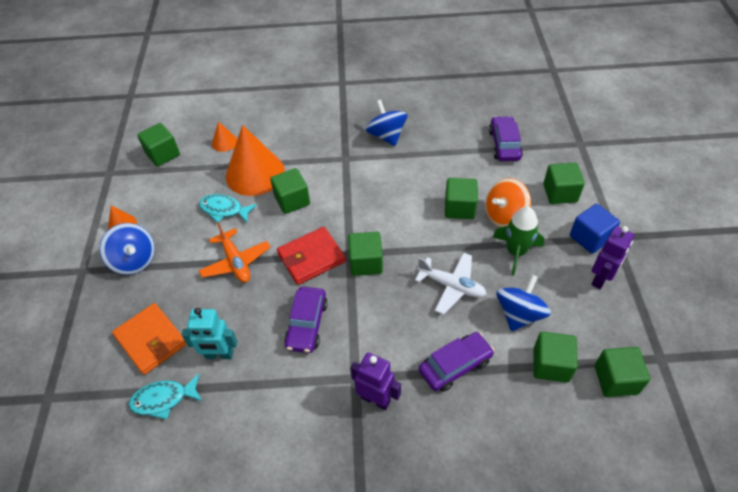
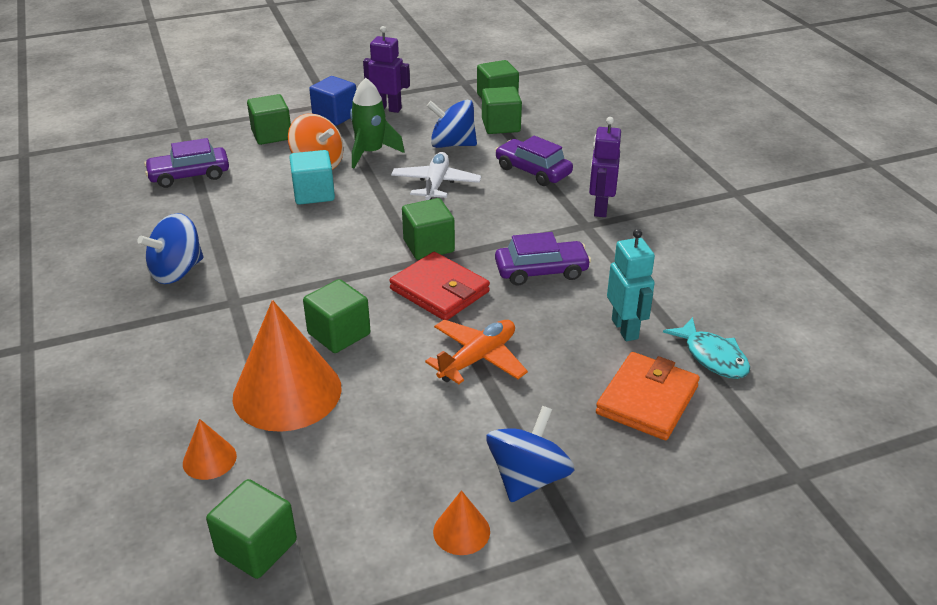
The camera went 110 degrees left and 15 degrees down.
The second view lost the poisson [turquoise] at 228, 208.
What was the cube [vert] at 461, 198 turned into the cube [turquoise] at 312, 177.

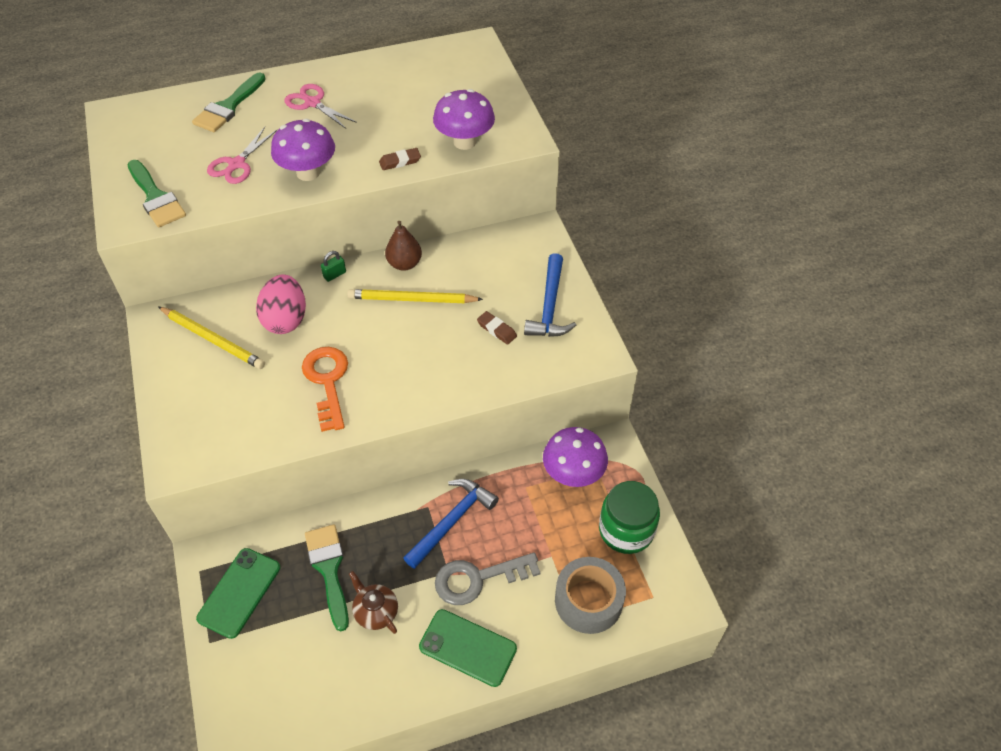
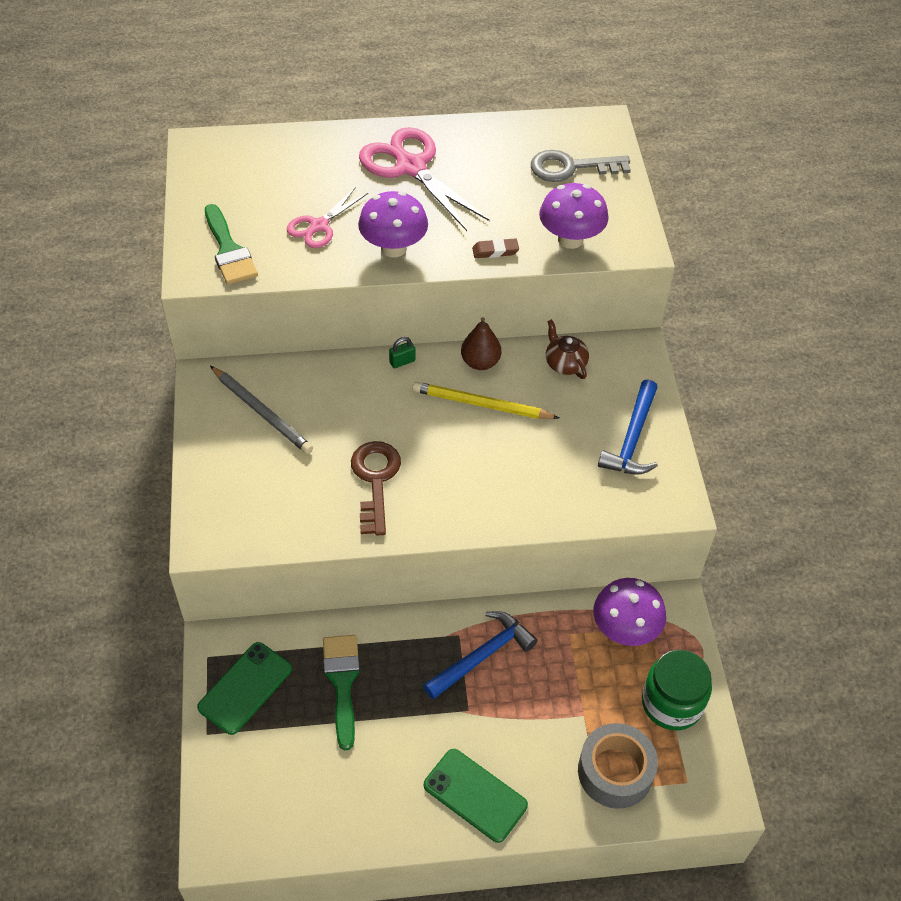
The camera went 10 degrees right and 0 degrees up.
The second view lost the pinceau [vert] at 229, 102.
The second view lost the œuf [rose] at 281, 304.
The second view lost the gomme [marron] at 497, 328.
The théière [marron] ended up elsewhere, having gone from 373, 602 to 567, 349.
The clé [gris] ended up elsewhere, having gone from 488, 578 to 581, 166.
What was the crayon [jaune] at 212, 338 turned into the crayon [gris] at 261, 410.
What was the clé [orange] at 325, 389 turned into the clé [marron] at 376, 488.
The size of the ciseaux [rose] at 321, 106 changed by a factor of 1.73.

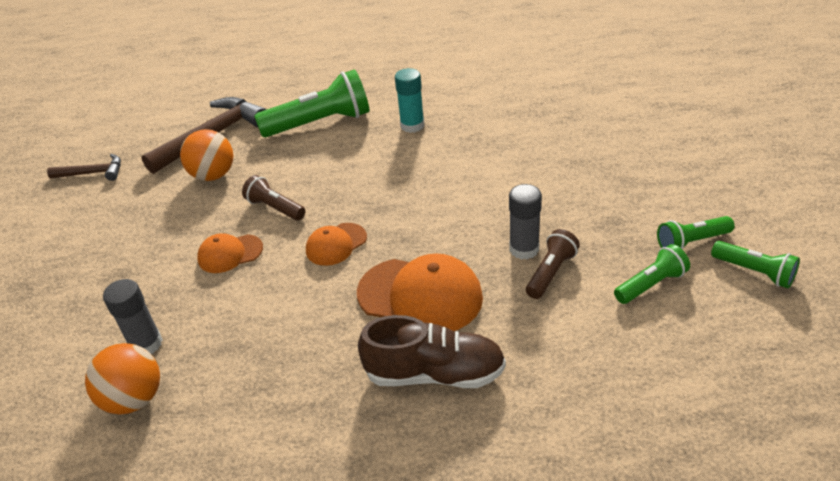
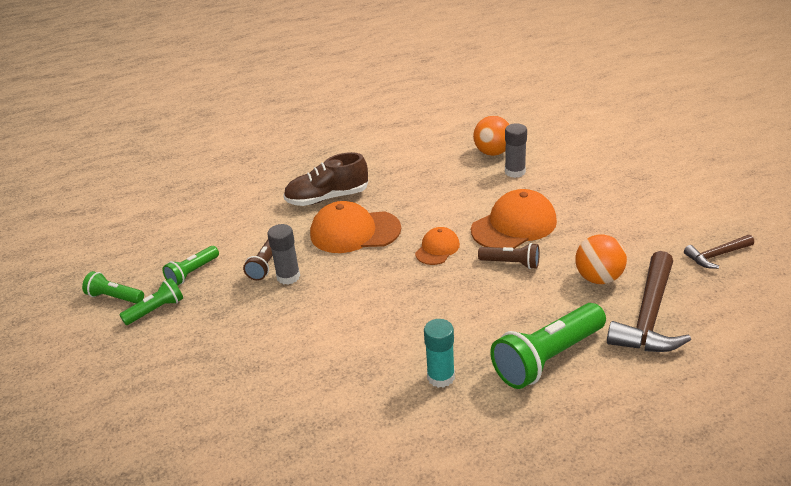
The camera went 160 degrees right and 5 degrees down.
The size of the casquette [orange] at 230, 253 changed by a factor of 1.80.

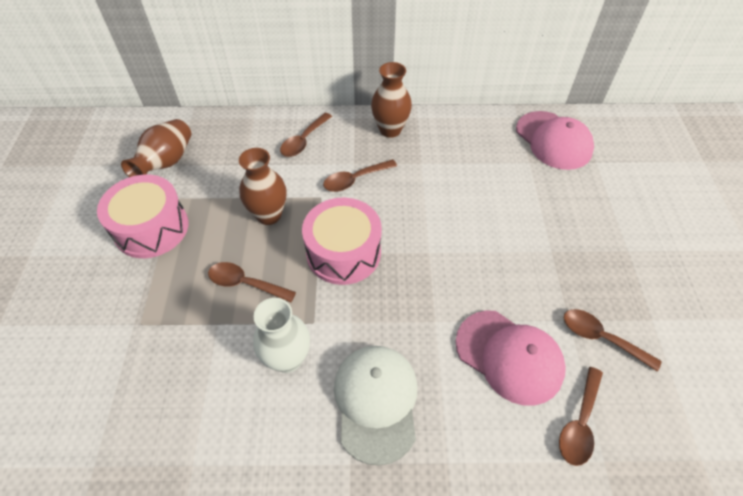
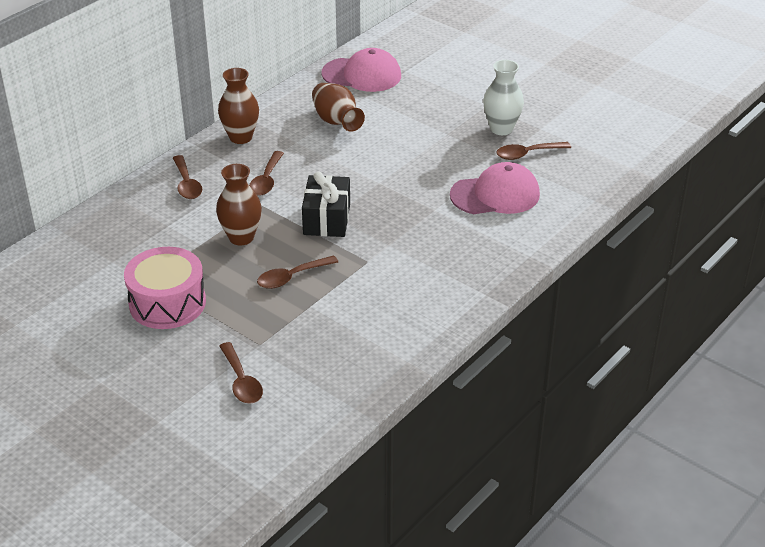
The camera went 50 degrees left and 15 degrees down.
The second view lost the casquette [blanc] at 376, 406.
The vase [marron] ended up elsewhere, having gone from 156, 148 to 338, 107.
The vase [blanc] ended up elsewhere, having gone from 281, 335 to 503, 97.
The cuillère [marron] ended up elsewhere, having gone from 581, 416 to 241, 373.
Where the tambour [rose] stood at 342, 241, the cadeau [noir] came to stand at 326, 204.

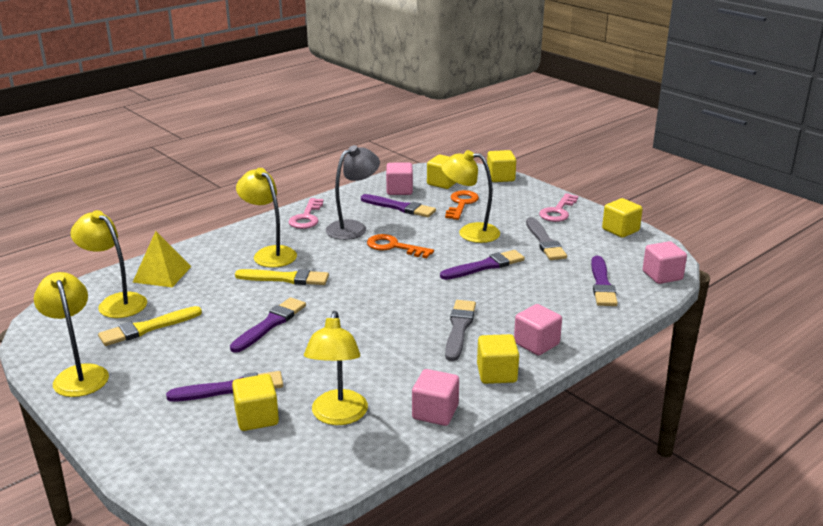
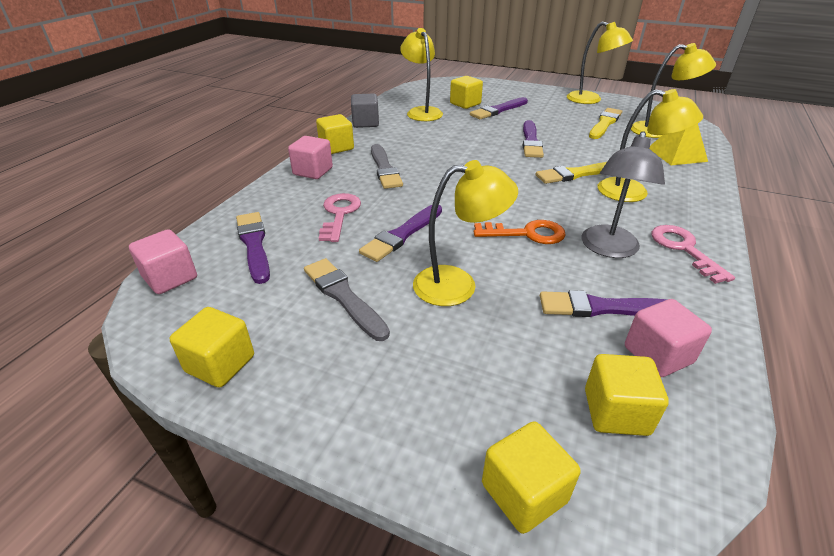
The camera went 155 degrees right and 10 degrees up.
The second view lost the clé [orange] at 462, 205.
The clé [rose] ended up elsewhere, having gone from 558, 207 to 340, 217.
What was the cube [rose] at 435, 397 turned into the cube [gris] at 365, 110.

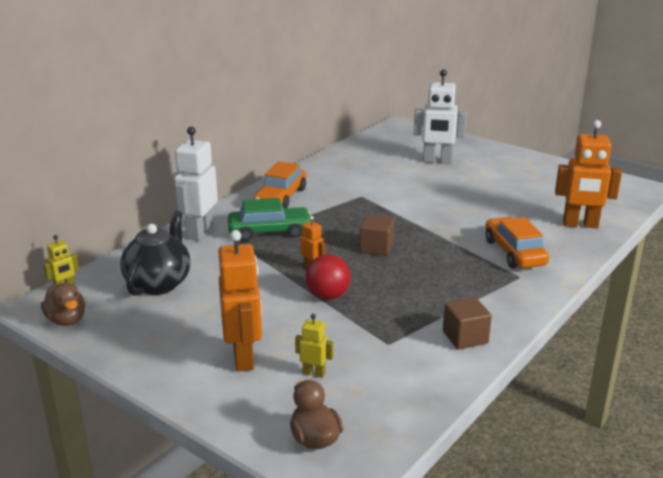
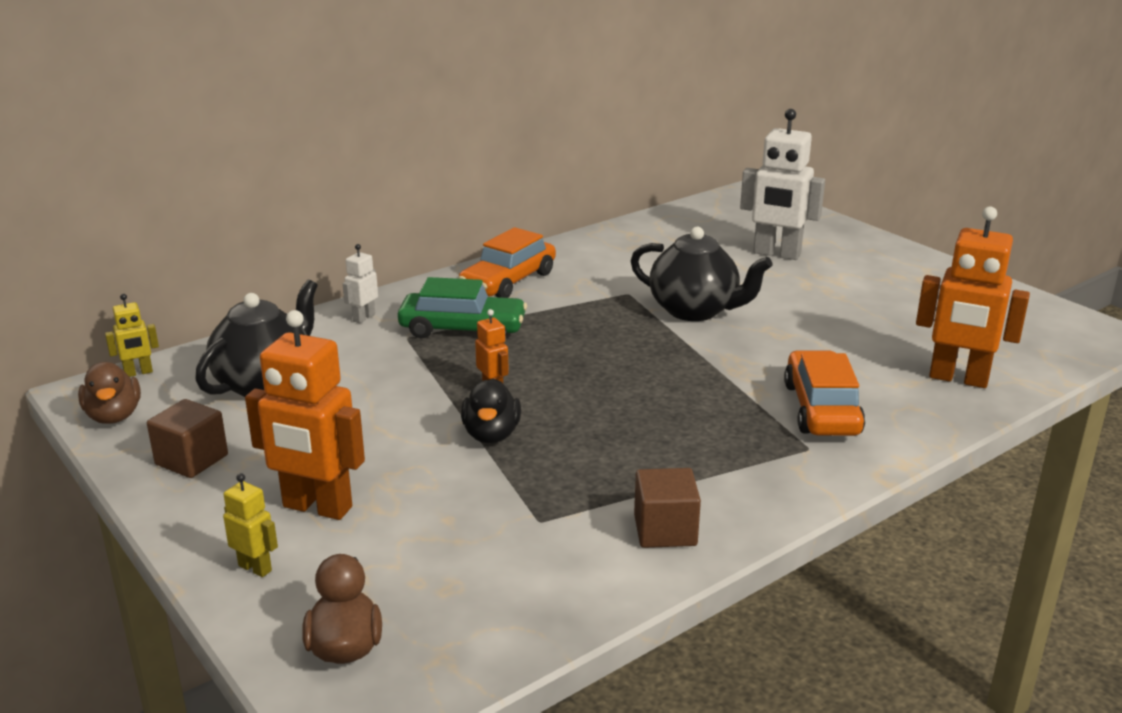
The camera went 15 degrees right and 0 degrees up.
The second view gained the théière [noir] at 701, 274.
The robot [jaune] ended up elsewhere, having gone from 314, 346 to 250, 525.
The cube [marron] ended up elsewhere, having gone from 377, 235 to 187, 438.
Where the balle [rouge] stood at 328, 277, the canard [noir] came to stand at 491, 411.
The robot [orange] at 240, 300 ended up facing another way, 105 degrees clockwise from before.
The size of the robot [blanc] at 196, 184 changed by a factor of 0.48.

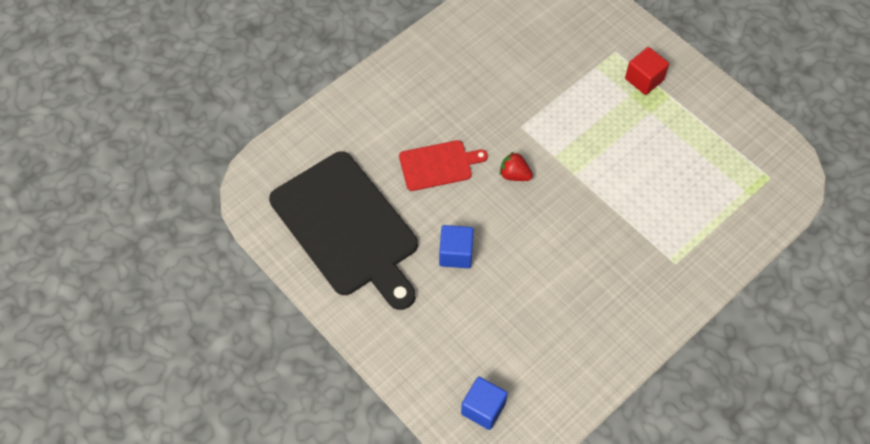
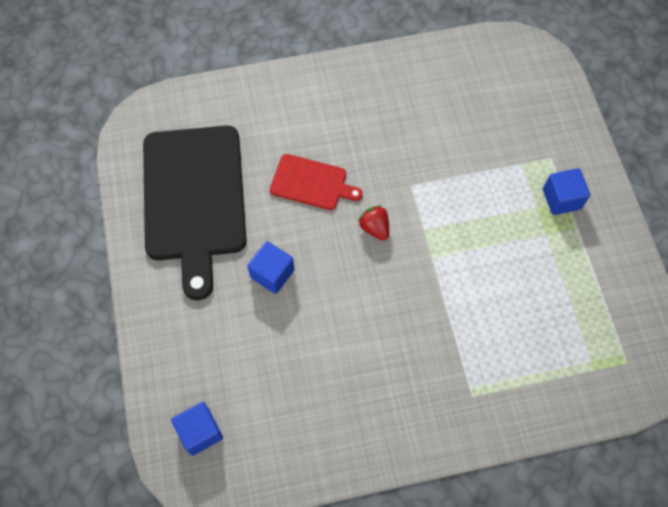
The camera went 30 degrees right and 5 degrees up.
What was the cube [rouge] at 647, 71 turned into the cube [bleu] at 566, 191.

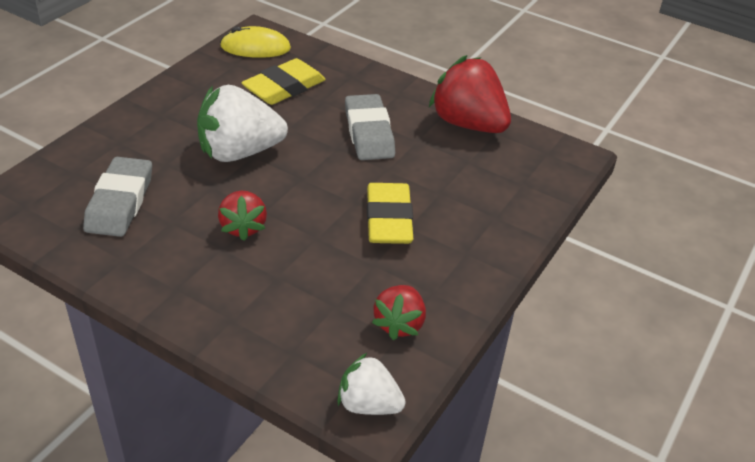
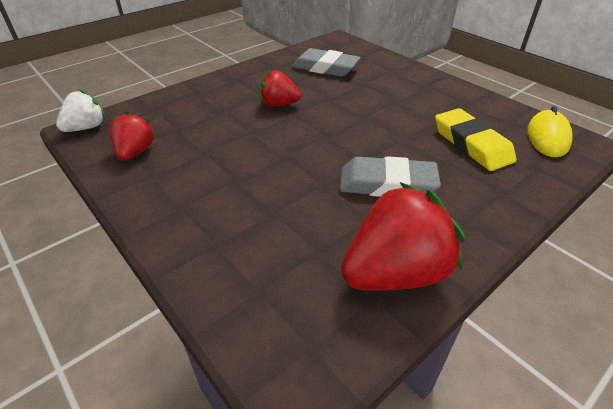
The camera went 110 degrees right and 0 degrees up.
The second view lost the fraise [blanc] at 242, 123.
The second view lost the gomme [jaune] at 390, 213.
The fraise [rouge] at 399, 312 ended up facing another way, 60 degrees clockwise from before.

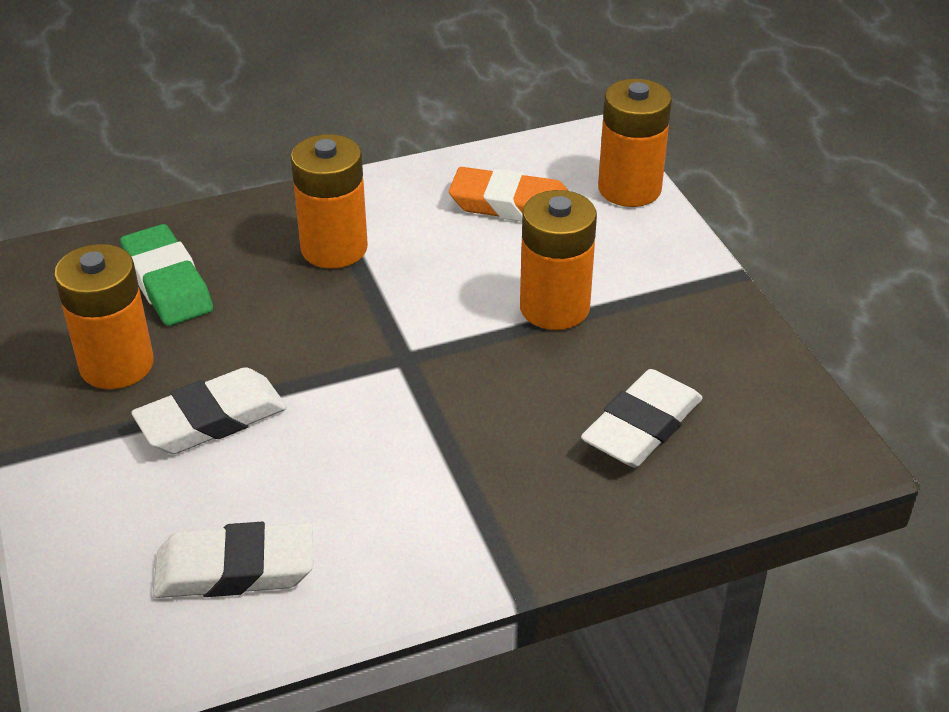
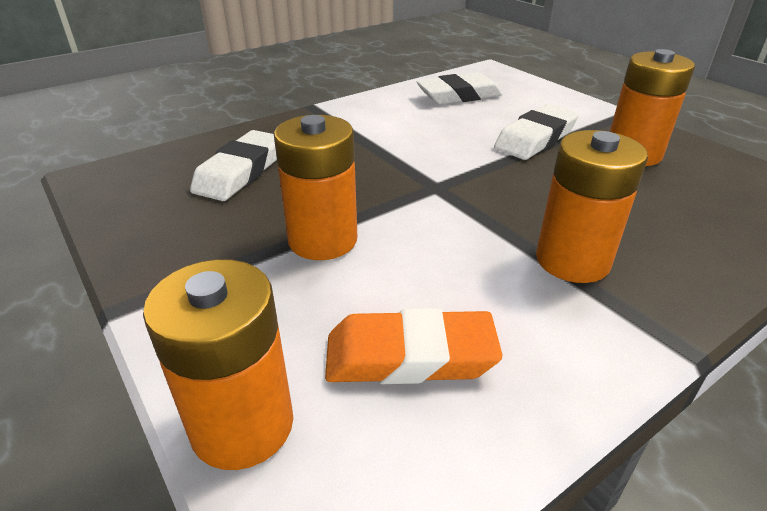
The camera went 165 degrees right and 5 degrees down.
The second view lost the gomme [vert] at 166, 275.

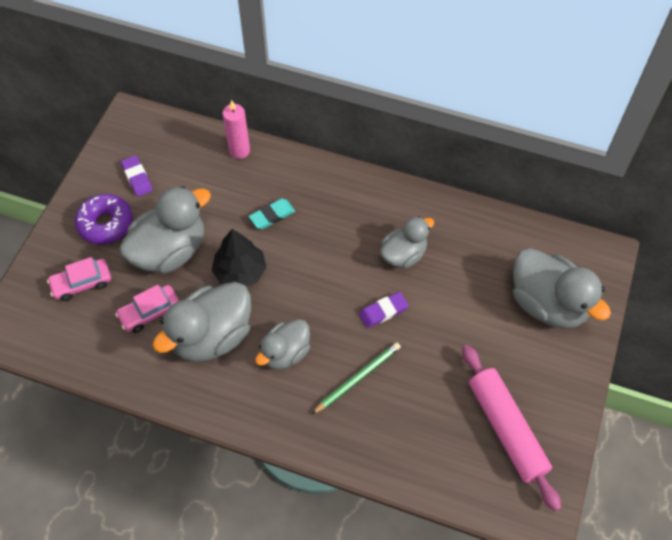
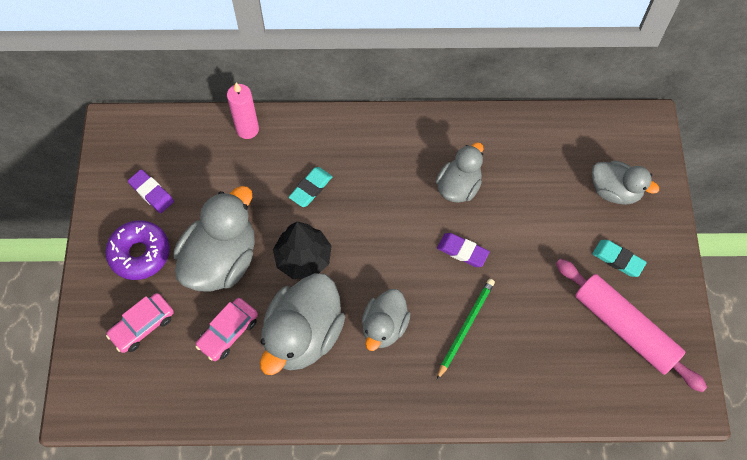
The camera went 20 degrees left and 5 degrees up.
The second view gained the gomme [turquoise] at 619, 258.
The gomme [violet] at 384, 310 ended up facing another way, 75 degrees clockwise from before.
The size of the canard [gris] at 562, 288 changed by a factor of 0.61.

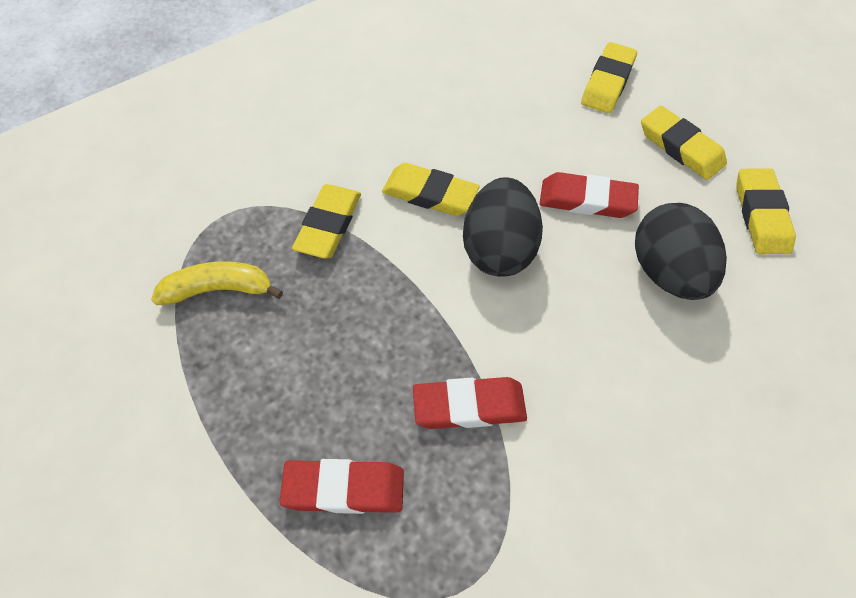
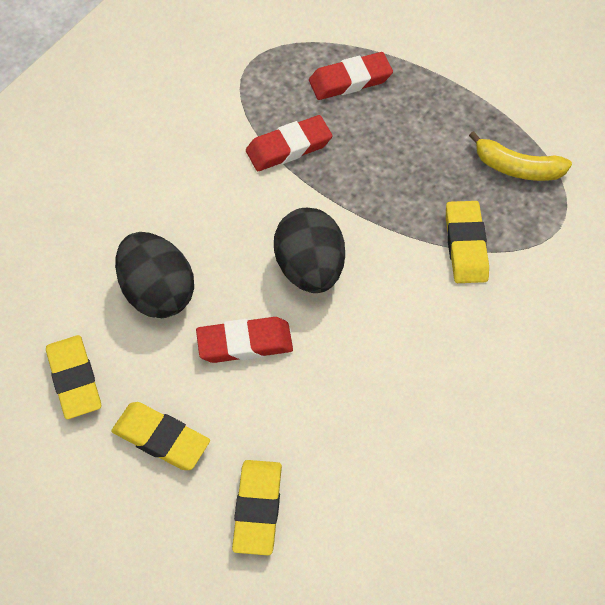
The camera went 160 degrees right and 0 degrees up.
The second view lost the gomme [jaune] at 431, 189.
The banane [jaune] at 217, 283 ended up facing another way, 45 degrees clockwise from before.

